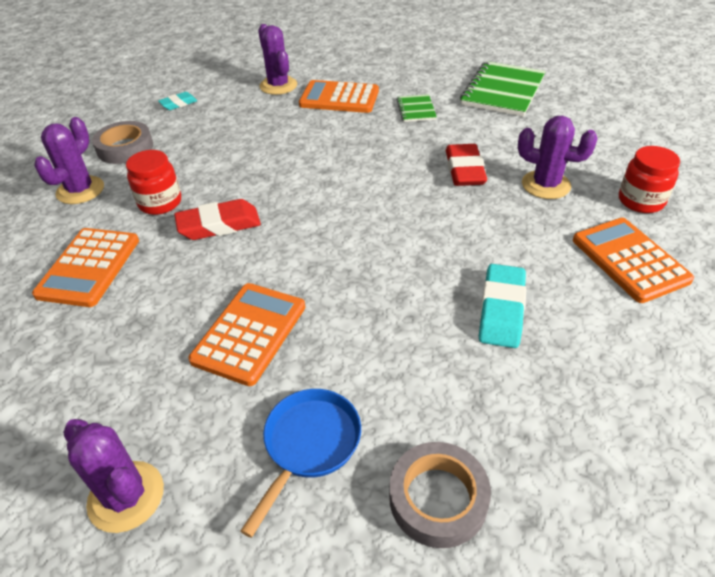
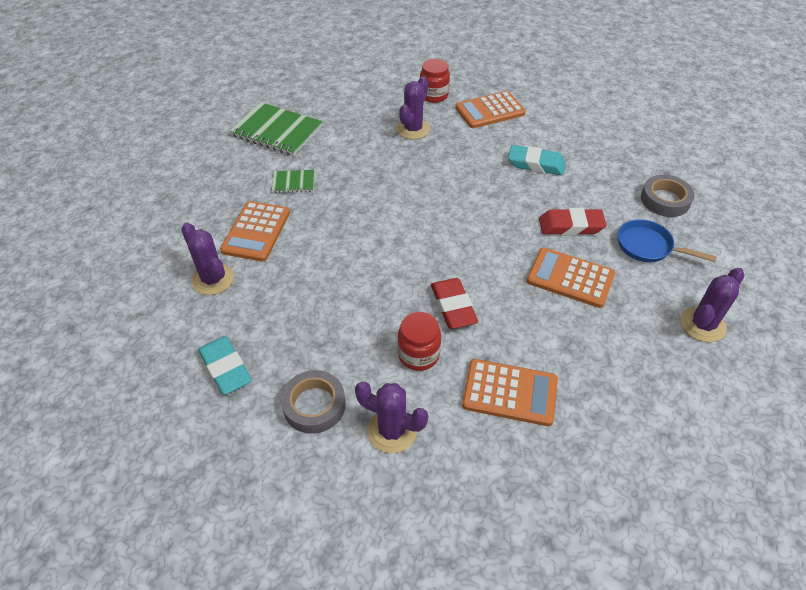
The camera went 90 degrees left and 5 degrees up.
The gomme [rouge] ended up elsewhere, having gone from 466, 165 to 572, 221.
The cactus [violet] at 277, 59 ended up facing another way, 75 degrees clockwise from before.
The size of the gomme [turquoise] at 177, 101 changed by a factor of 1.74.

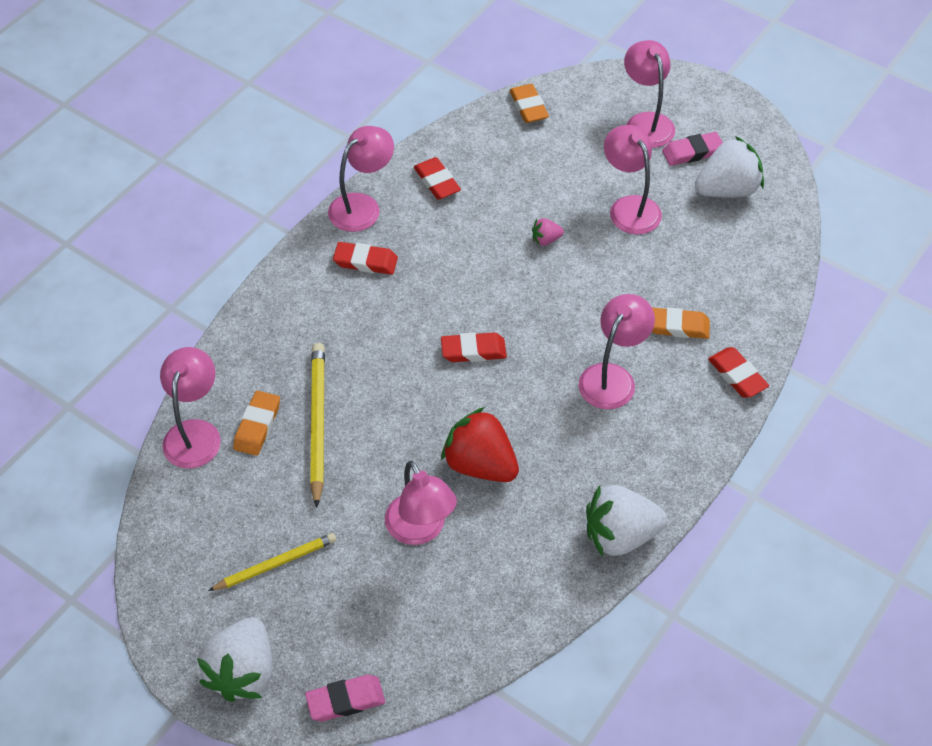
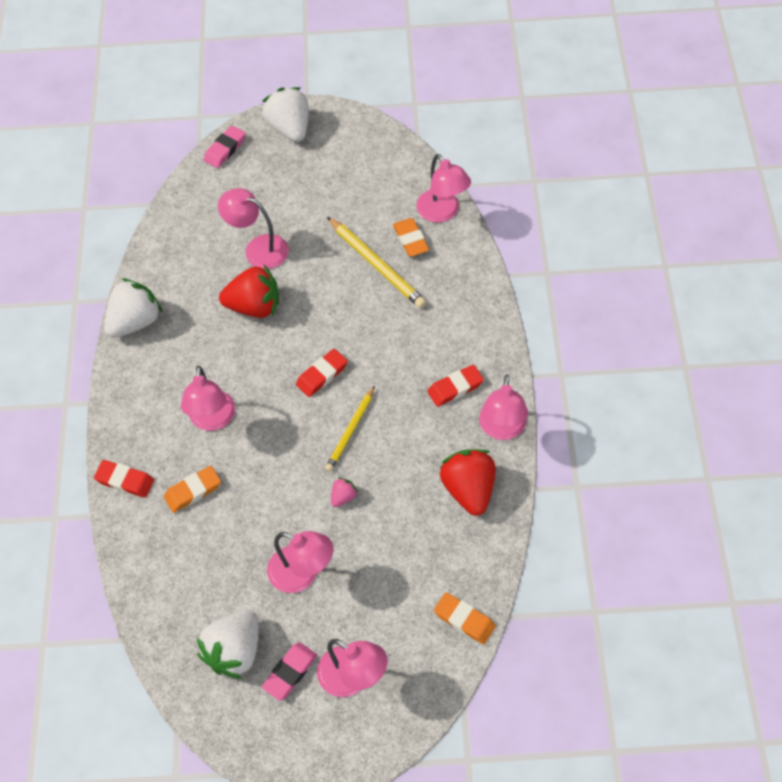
The camera went 145 degrees right and 5 degrees up.
The crayon [jaune] ended up elsewhere, having gone from 272, 562 to 350, 428.
Where the gomme [rouge] stood at 437, 178, the fraise [rouge] came to stand at 468, 482.

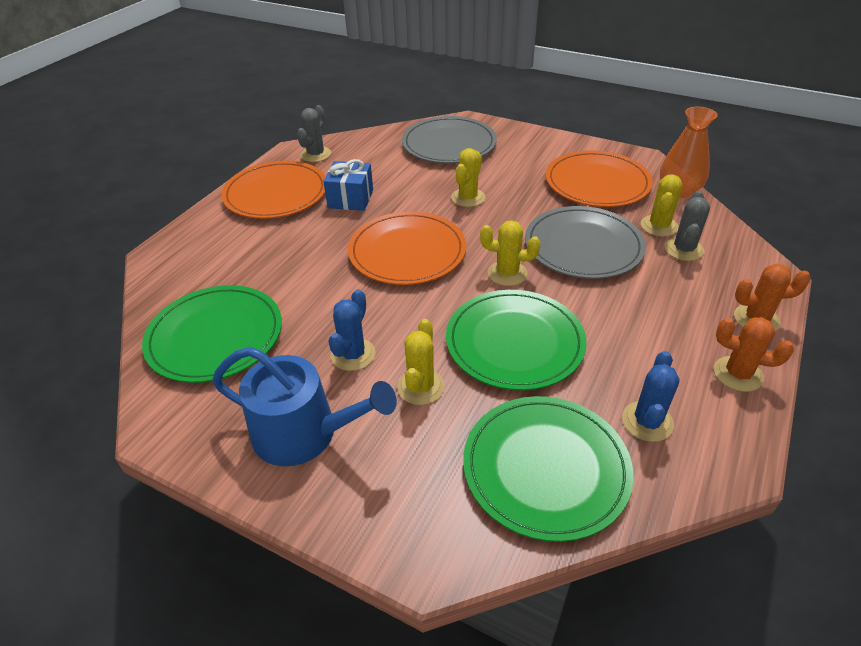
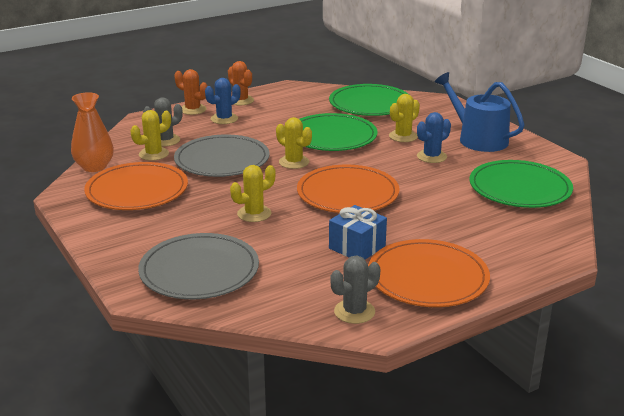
The camera went 150 degrees left and 15 degrees down.
The cactus [bleu] ended up elsewhere, having gone from 651, 396 to 222, 101.

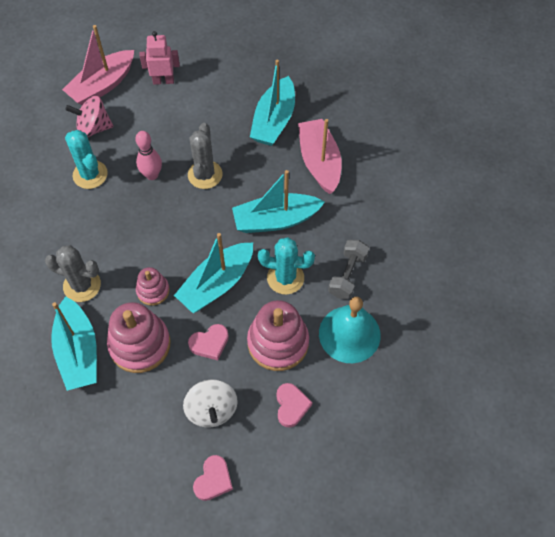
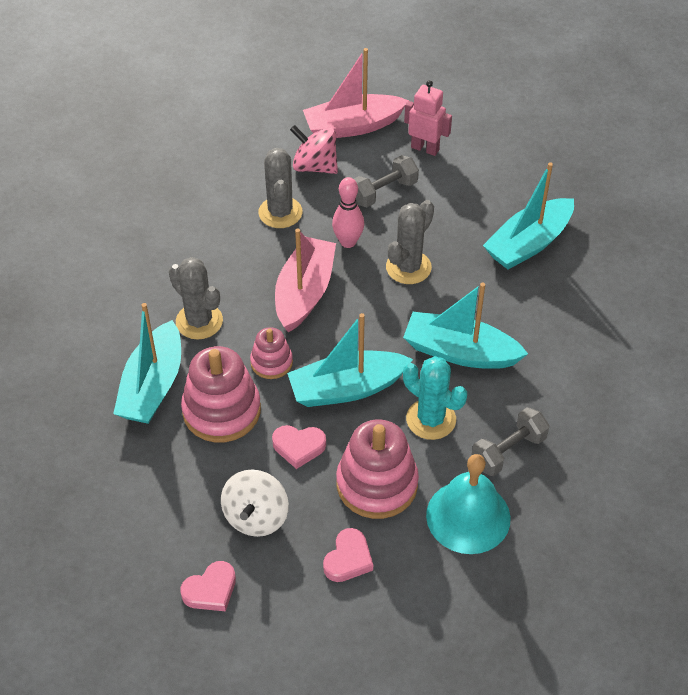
The camera went 30 degrees right and 10 degrees down.
The second view gained the haltère [gris] at 386, 181.
The bateau [rose] ended up elsewhere, having gone from 320, 156 to 305, 281.
What was the cactus [turquoise] at 86, 159 turned into the cactus [gris] at 280, 188.

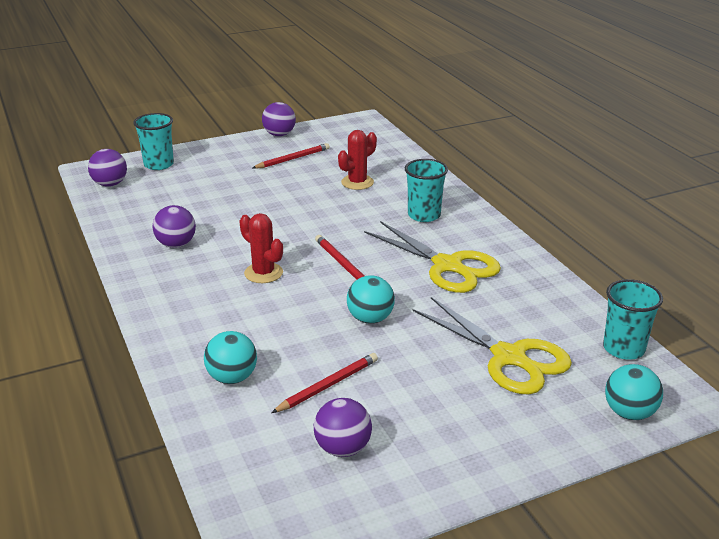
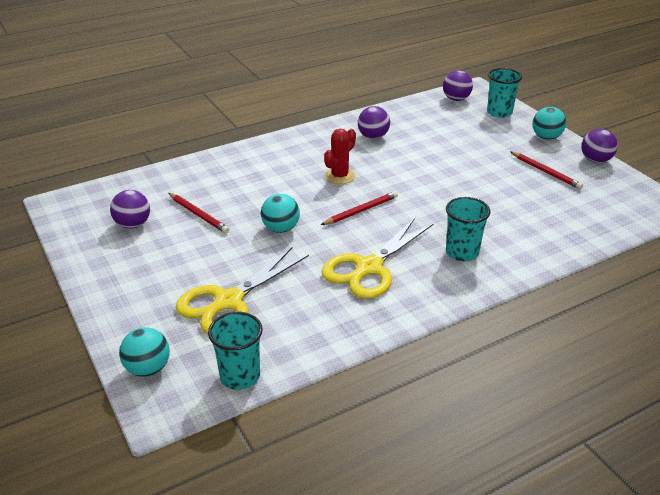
The camera went 85 degrees right and 5 degrees up.
The second view lost the cactus [rouge] at 357, 160.
The balle [turquoise] ended up elsewhere, having gone from 230, 357 to 549, 123.

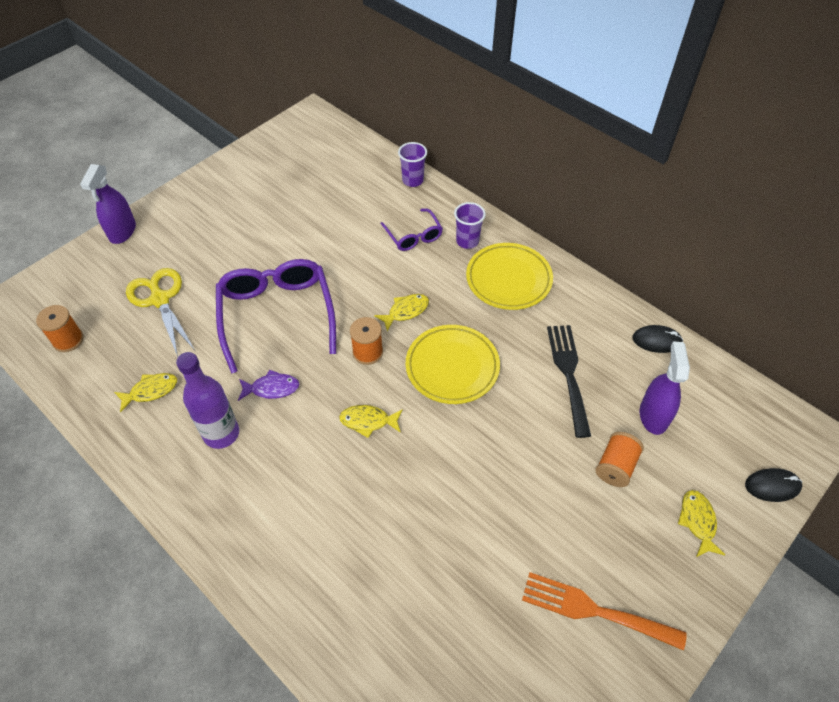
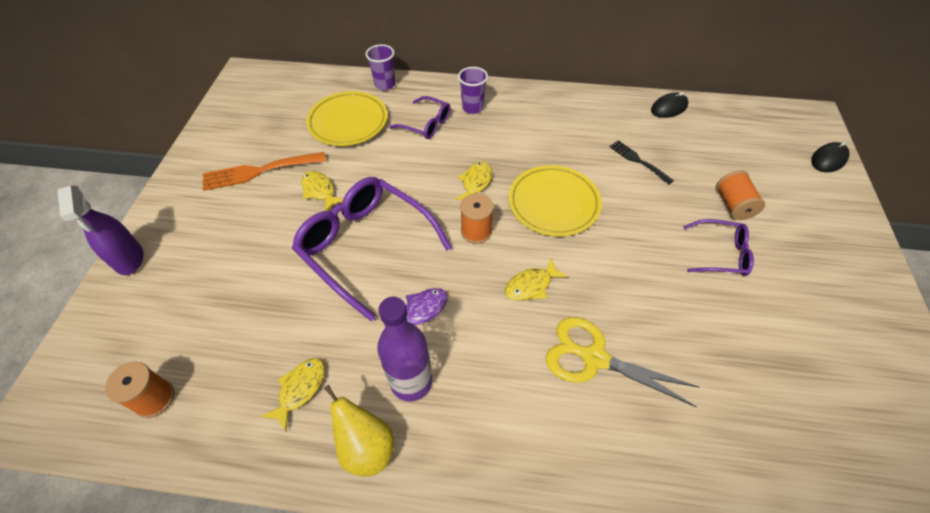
The camera went 35 degrees left and 0 degrees up.
The second view lost the vaporisateur [violet] at 665, 388.
The second view gained the poire [jaune] at 359, 431.
The second view gained the lunettes [violet] at 718, 247.
The ciseaux [jaune] ended up elsewhere, having gone from 160, 312 to 623, 362.
The assiette [jaune] ended up elsewhere, having gone from 509, 276 to 347, 118.
The fourchette [orange] ended up elsewhere, having gone from 604, 611 to 264, 171.
The poisson [jaune] ended up elsewhere, having gone from 701, 523 to 322, 191.
The size of the fourchette [noir] at 569, 381 changed by a factor of 0.61.

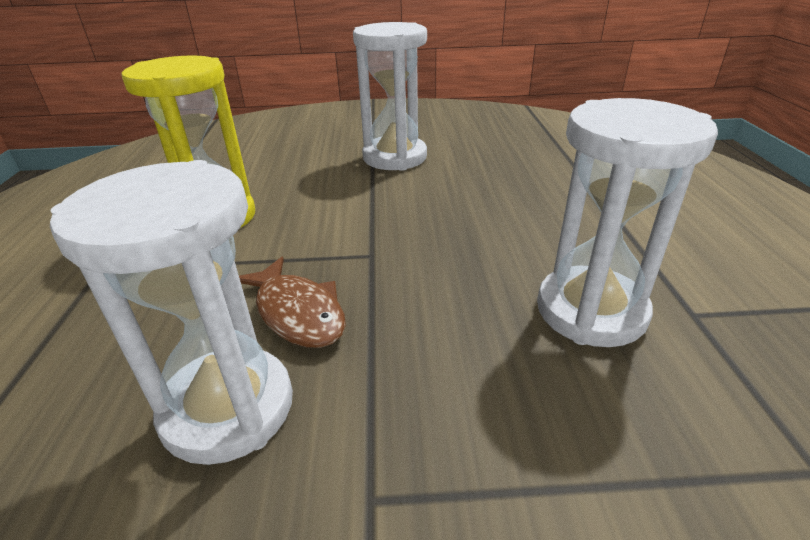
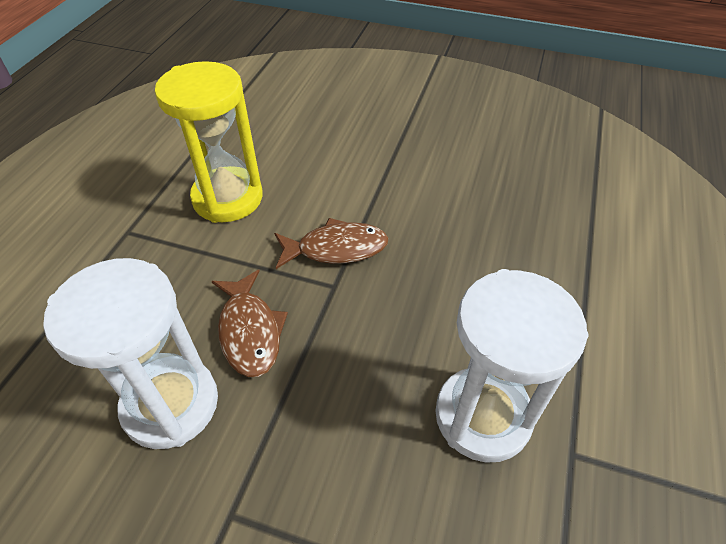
The camera went 20 degrees right and 15 degrees up.
The second view lost the sablier [blanc] at 390, 96.
The second view gained the poisson [marron] at 331, 243.

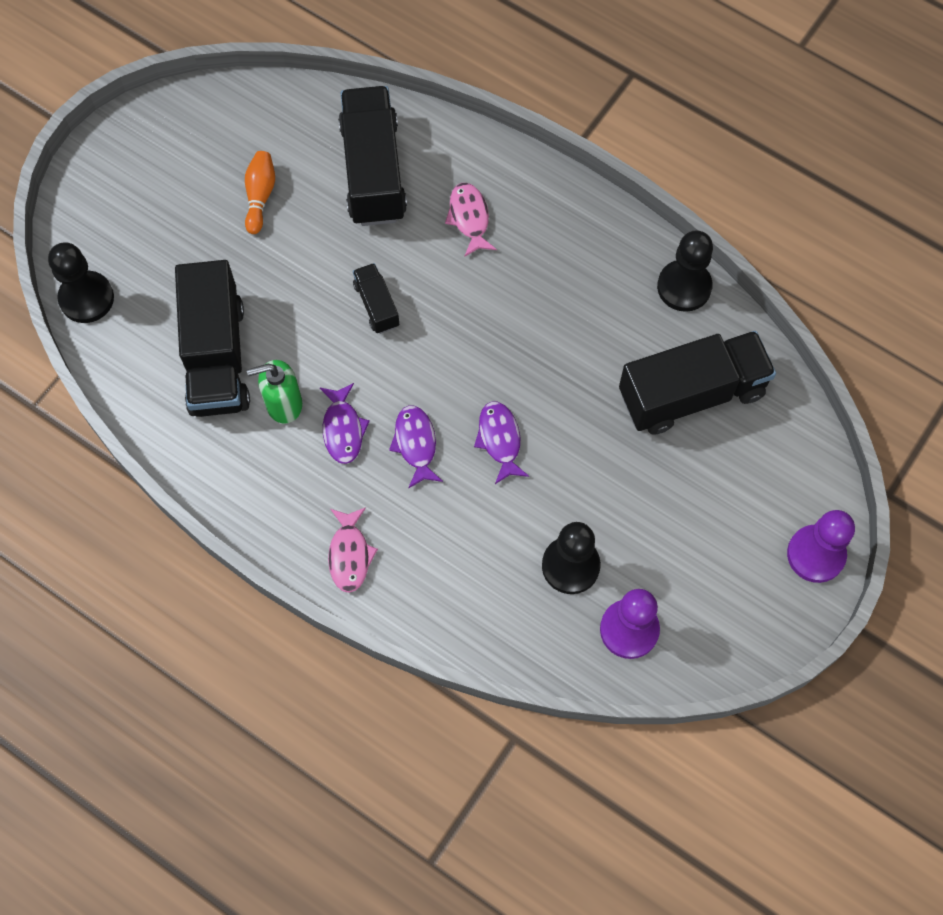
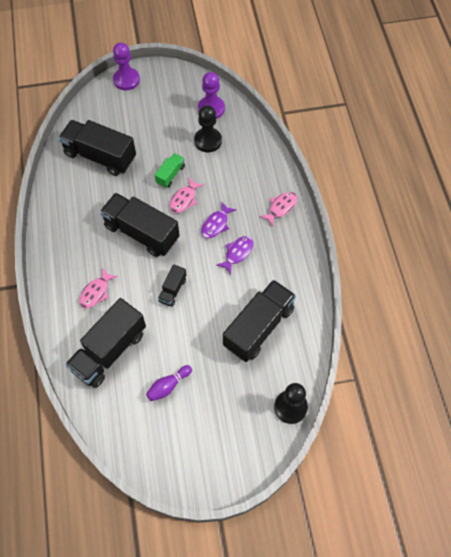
The camera went 135 degrees left and 5 degrees down.
The second view lost the distributeur de savon [vert] at 274, 392.
The second view lost the pion [noir] at 685, 271.
The second view gained the camion [noir] at 140, 225.
The second view gained the camion [vert] at 170, 170.
What was the quille [orange] at 260, 192 turned into the quille [violet] at 169, 383.
What was the poisson [violet] at 501, 442 turned into the poisson [rose] at 187, 195.

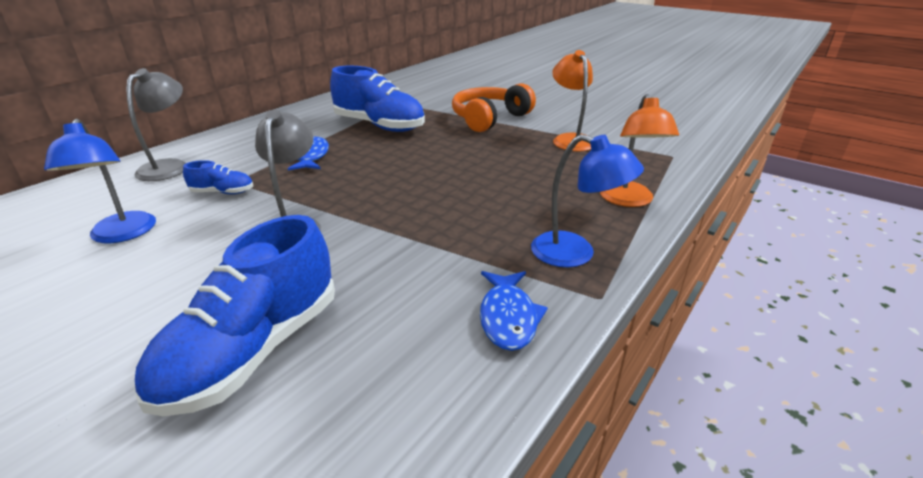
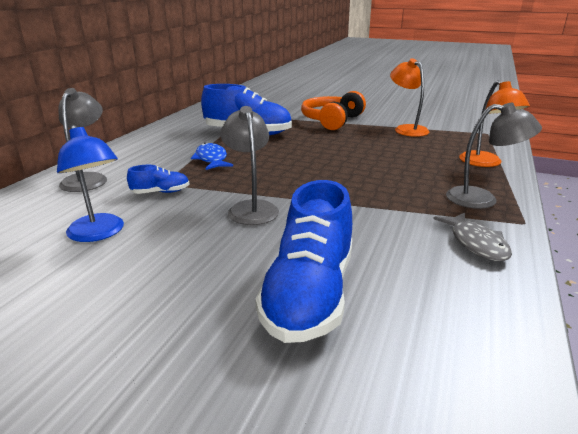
The camera went 15 degrees left and 5 degrees down.
What was the poisson [bleu] at 514, 311 turned into the poisson [gris] at 473, 237.
What was the lampe [bleu] at 587, 200 turned into the lampe [gris] at 494, 156.

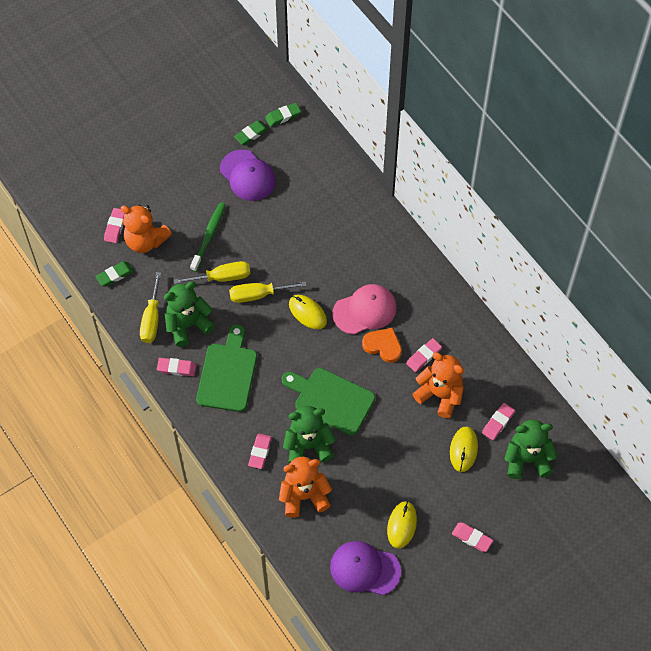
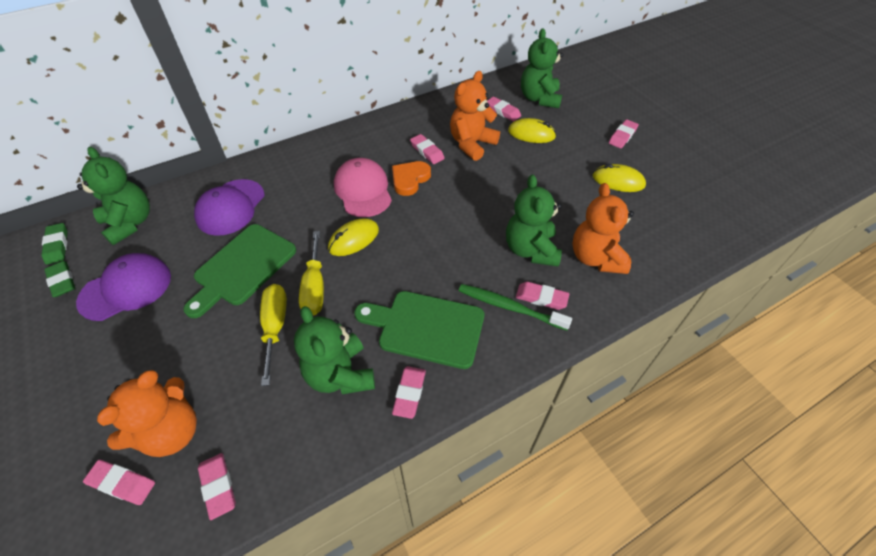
The camera went 85 degrees left and 10 degrees down.
The second view lost the tournevis [jaune] at 150, 307.
The second view gained the ours en peluche [vert] at 113, 196.
The brosse à dents [vert] ended up elsewhere, having gone from 208, 237 to 515, 307.
The planche à découper [vert] ended up elsewhere, having gone from 328, 401 to 239, 271.
The casquette [violet] ended up elsewhere, having gone from 365, 568 to 229, 207.
What was the gomme [vert] at 115, 274 turned into the gomme [rose] at 217, 486.

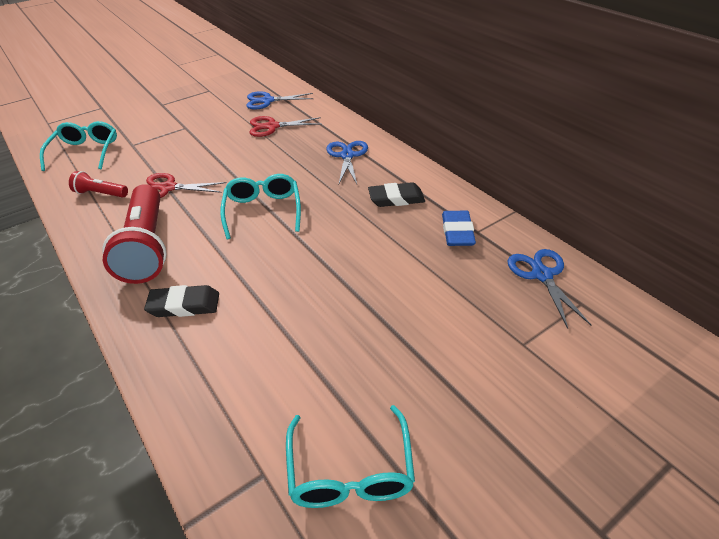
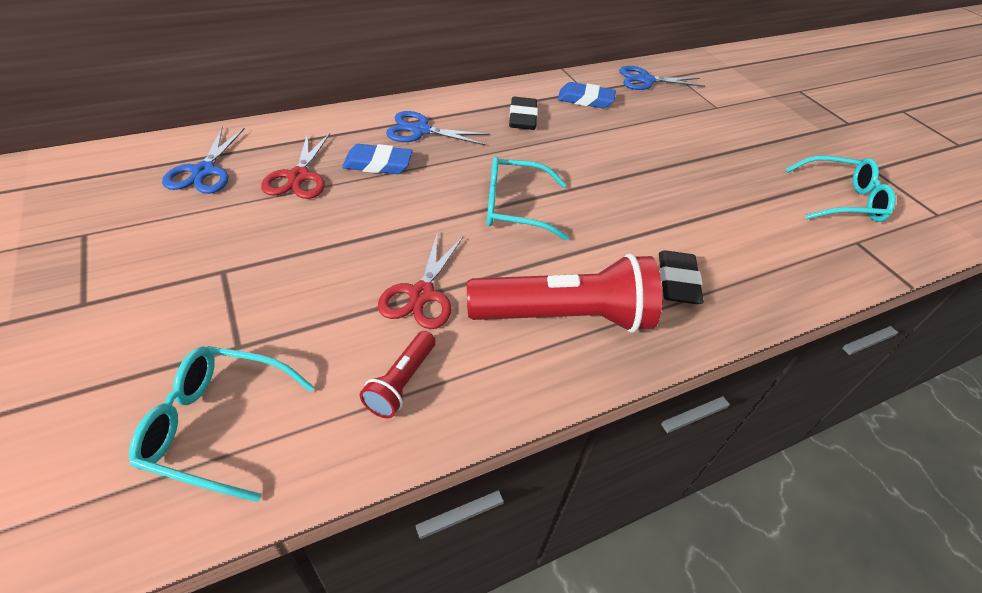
The camera went 85 degrees left and 5 degrees up.
The second view gained the gomme [bleu] at 377, 159.

